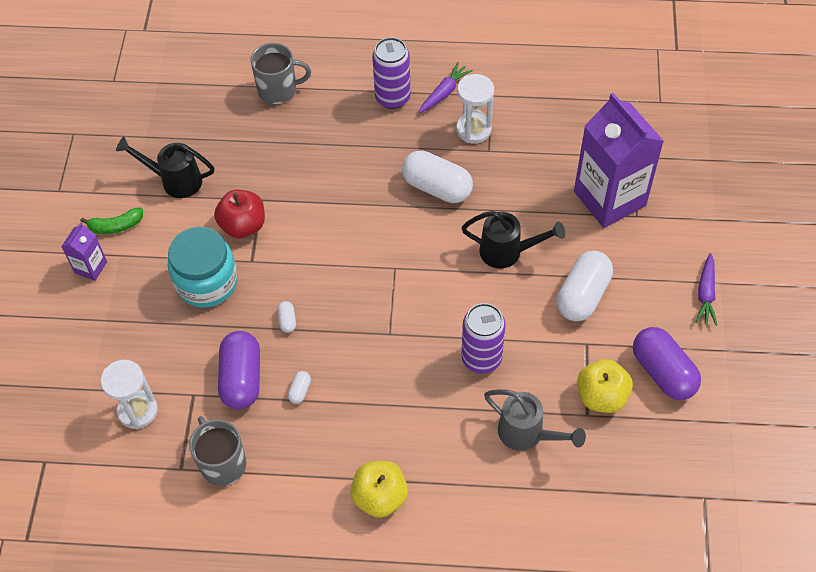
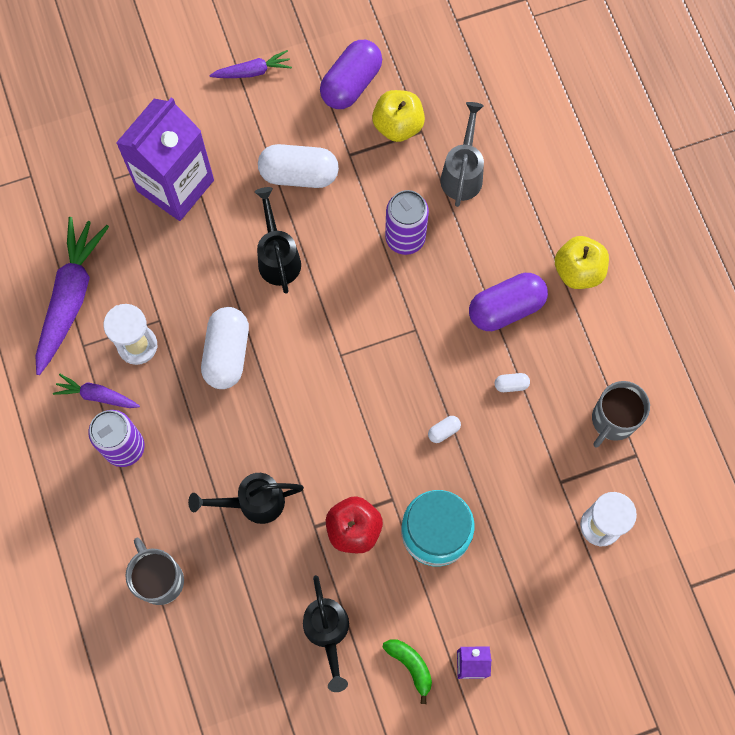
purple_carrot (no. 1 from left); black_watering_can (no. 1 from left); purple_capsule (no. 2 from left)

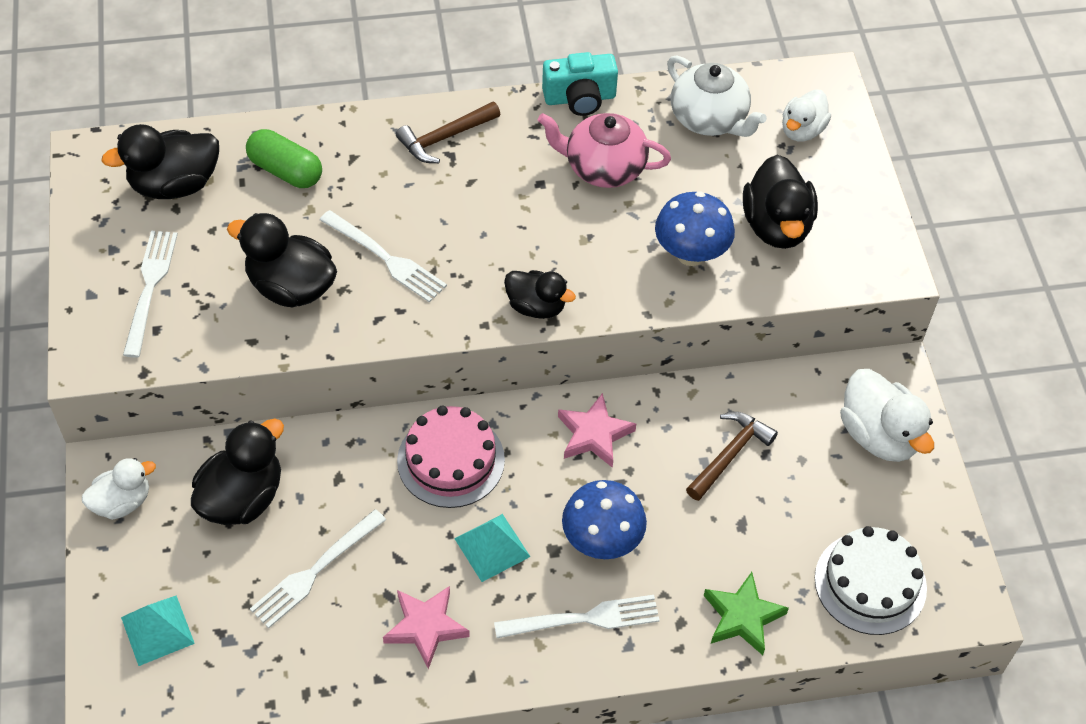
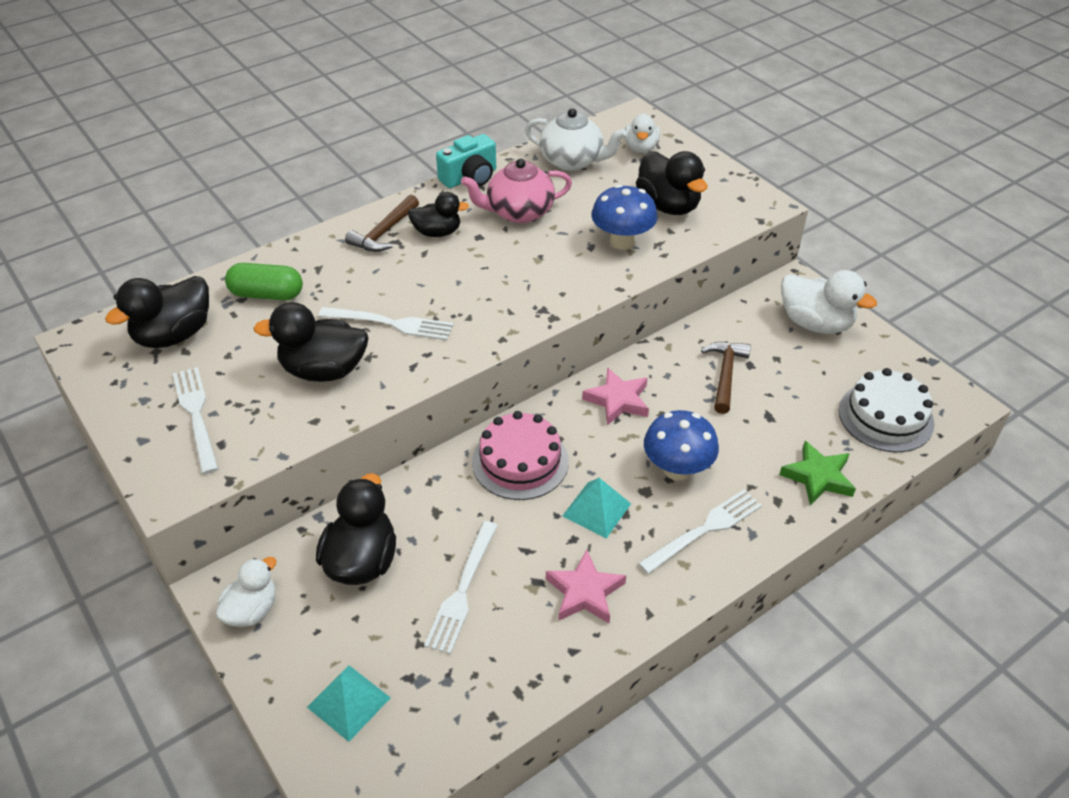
black_duck (no. 4 from left)

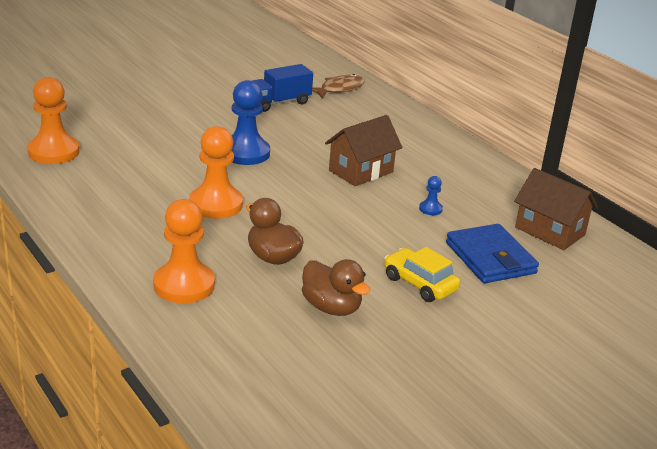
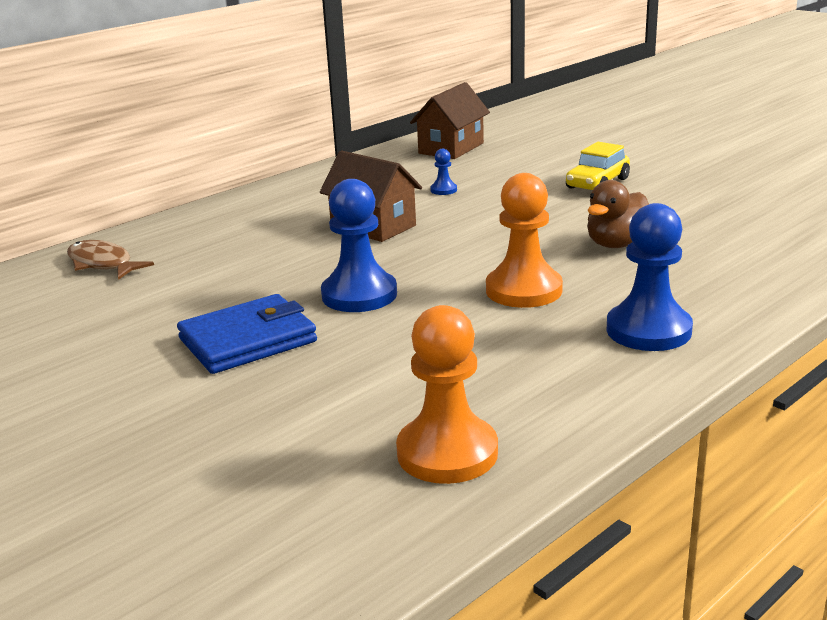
blue_wallet; blue_pawn (no. 3 from left); orange_pawn (no. 2 from left in the first image); blue_truck; brown_duck (no. 2 from left in the first image)

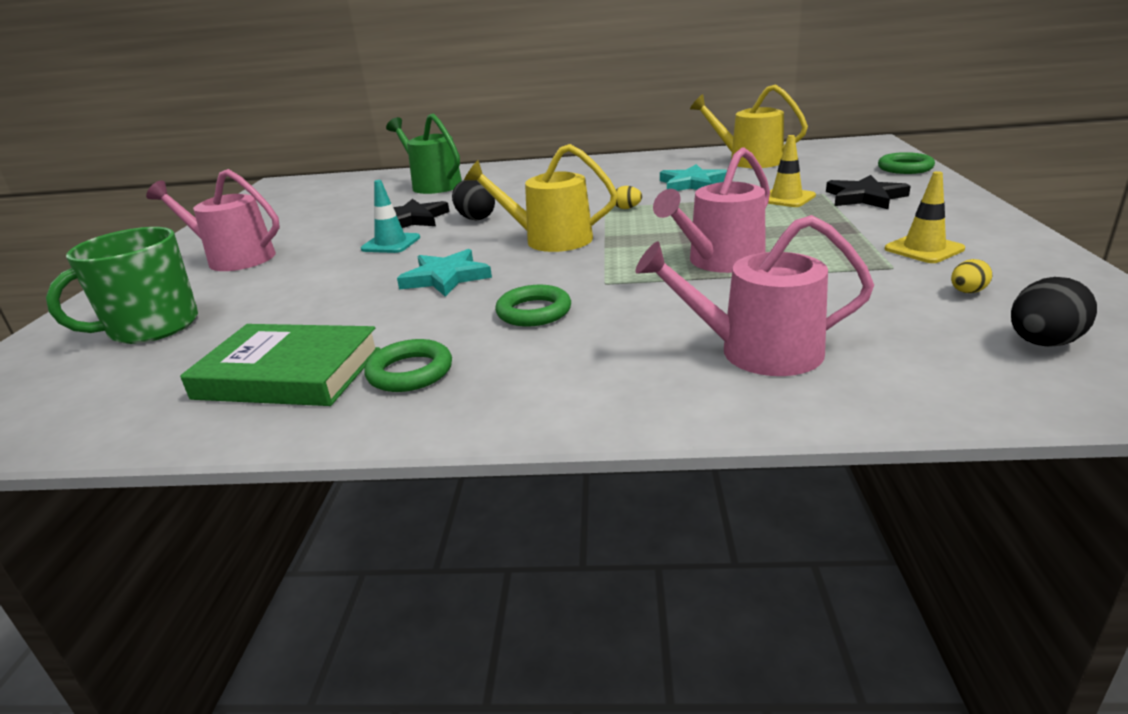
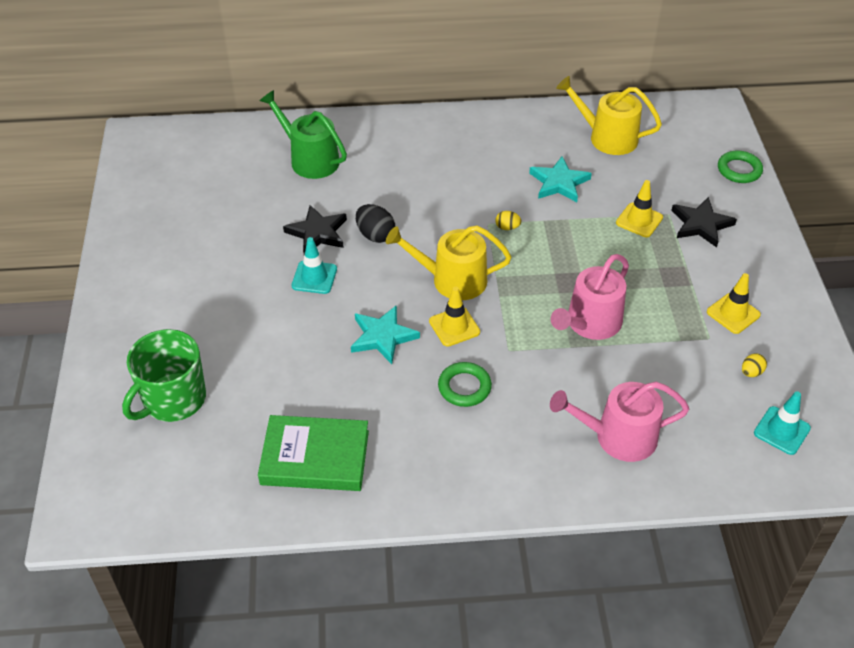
yellow_traffic_cone (no. 1 from left); turquoise_traffic_cone (no. 2 from left); pink_watering_can (no. 1 from left in the first image); green_ring (no. 1 from left in the first image)

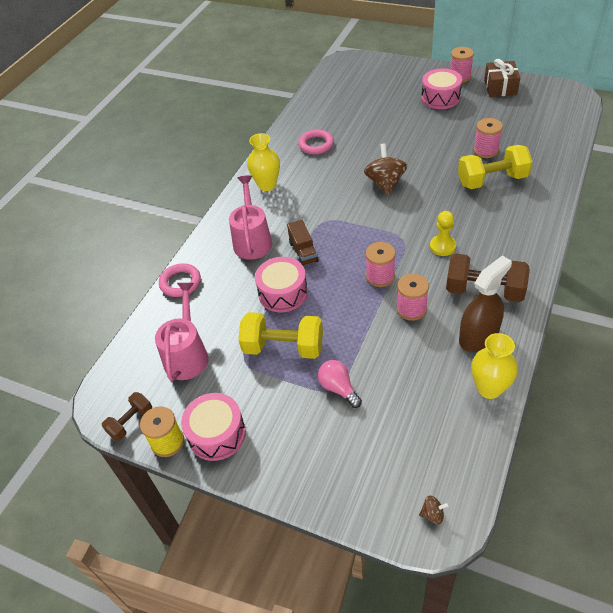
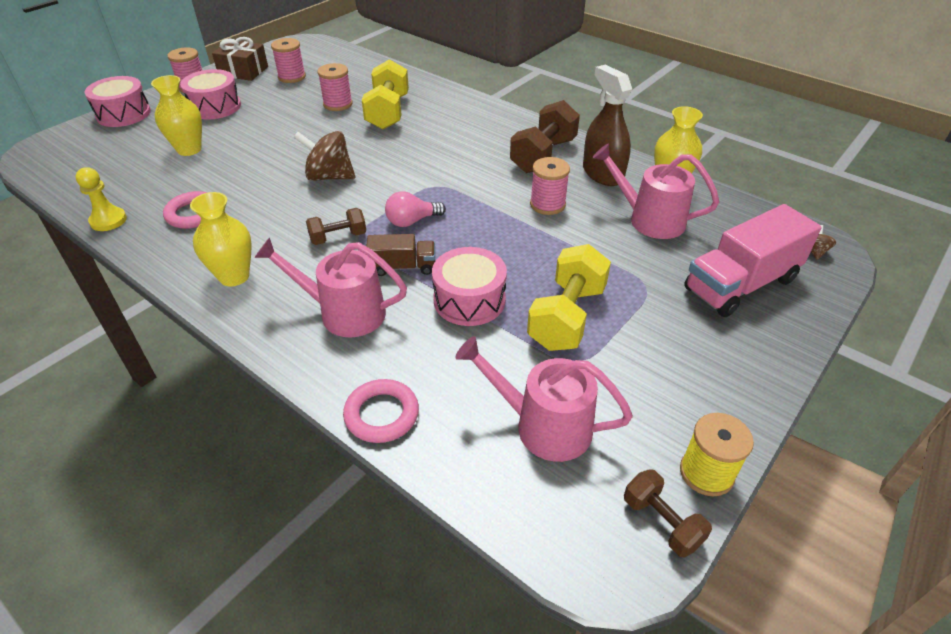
yellow_pawn; pink_drum (no. 1 from left); yellow_vase (no. 1 from left); pink_spool (no. 2 from left); brown_dumbbell (no. 1 from left); pink_light_bulb; pink_watering_can (no. 3 from left); pink_truck

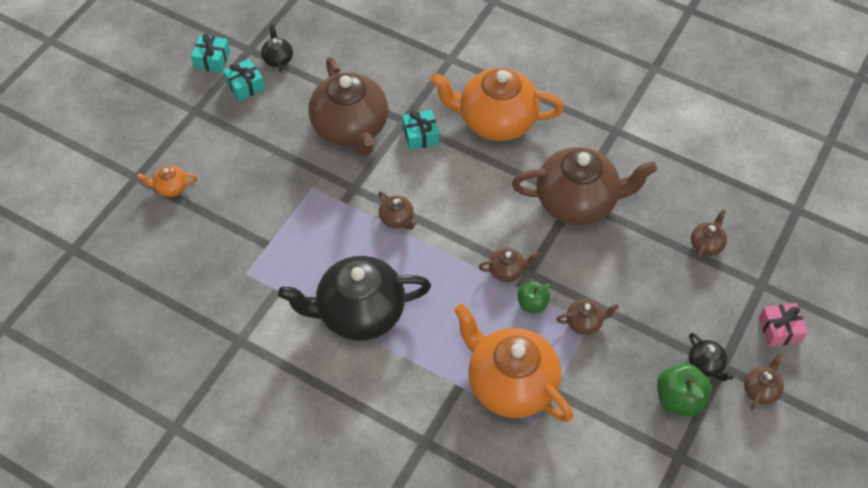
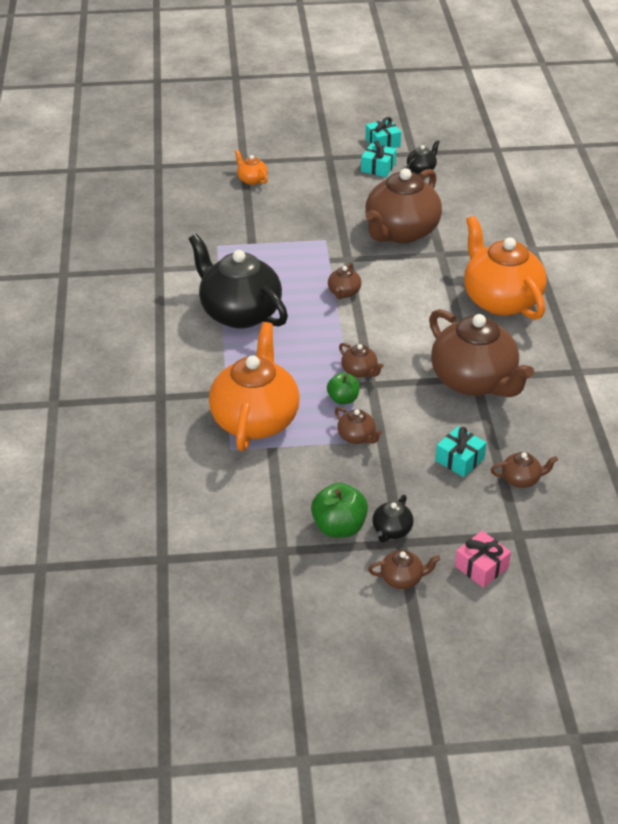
turquoise_gift (no. 3 from left)

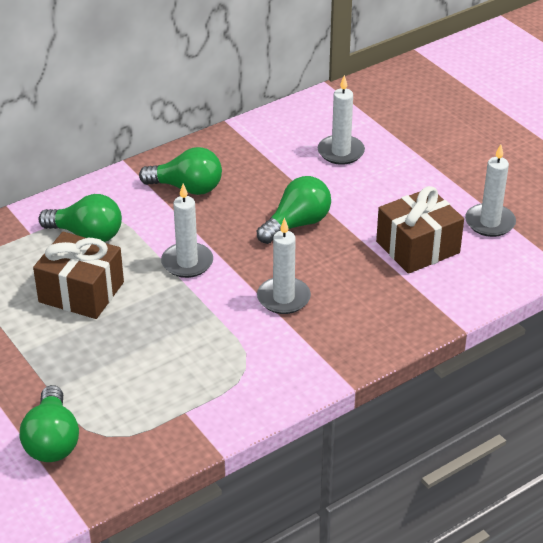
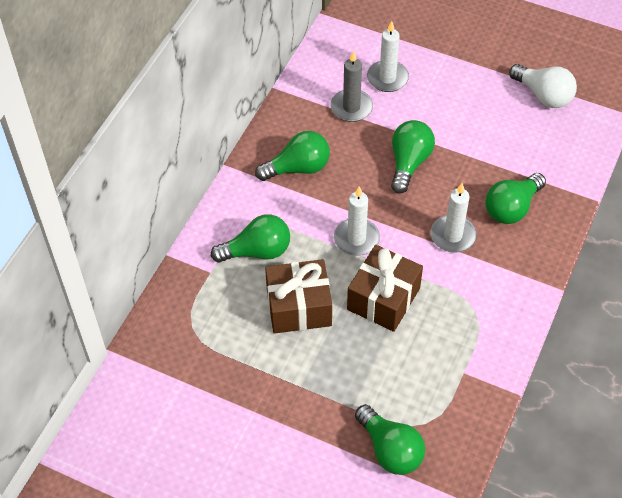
grey_candle; brown_gift (no. 2 from left); green_light_bulb (no. 5 from left); white_light_bulb

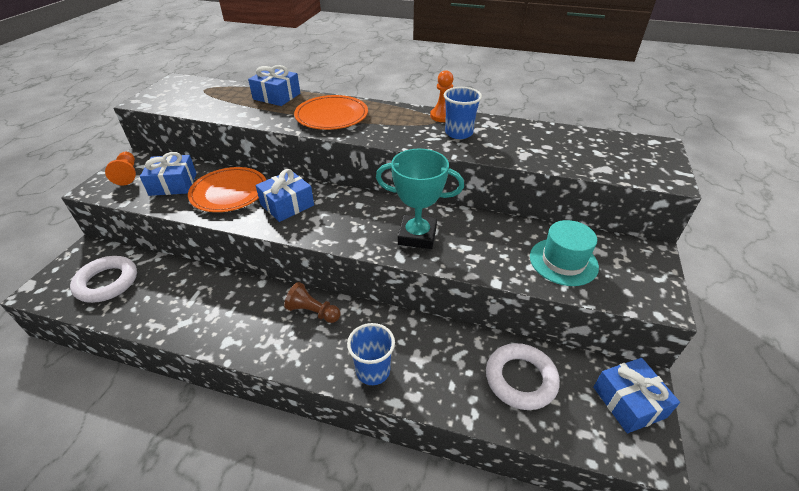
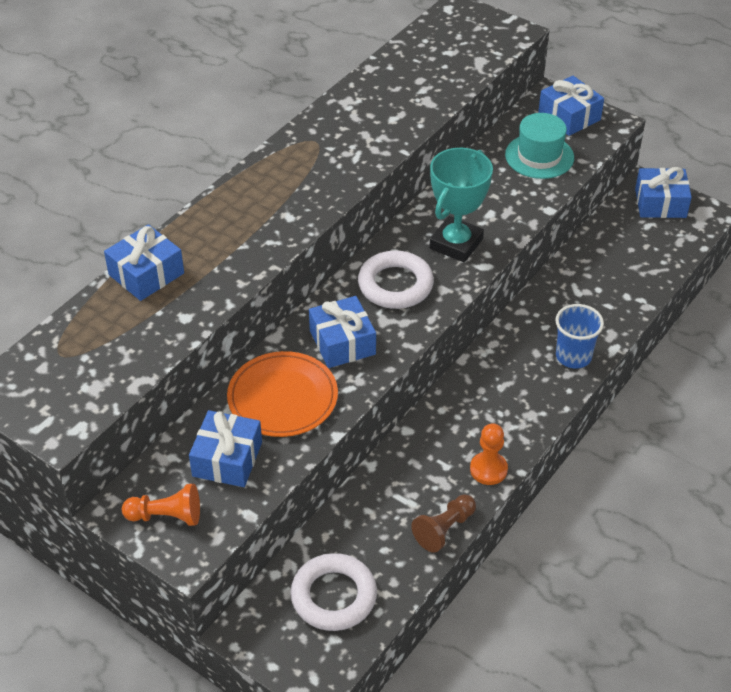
white_ring (no. 2 from left); brown_pawn; orange_pawn (no. 2 from left); blue_gift (no. 4 from left); orange_plate (no. 2 from left in the first image); blue_cup (no. 2 from left in the first image)

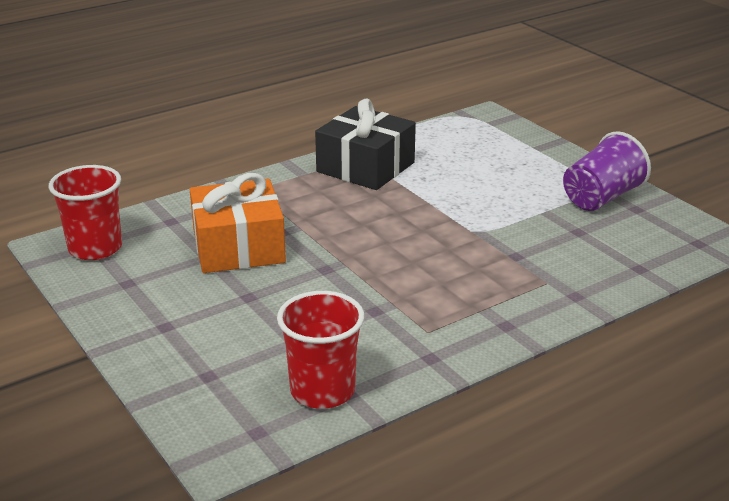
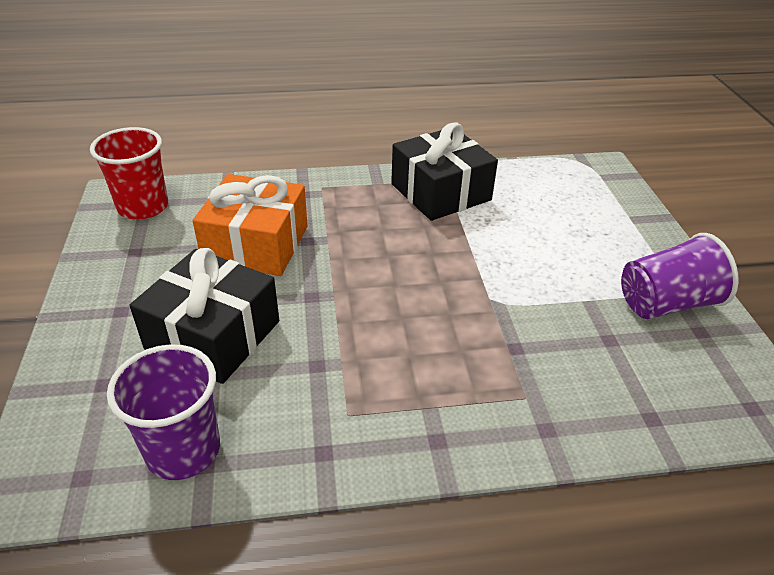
purple_cup (no. 1 from left); black_gift (no. 1 from left)

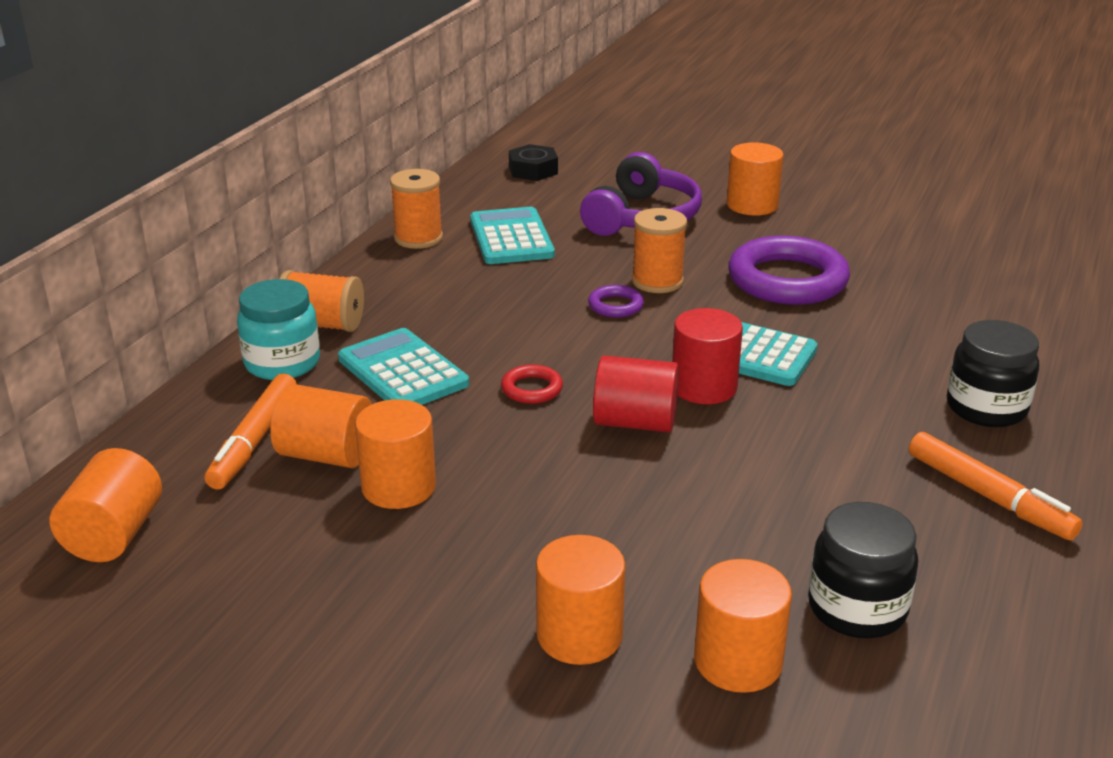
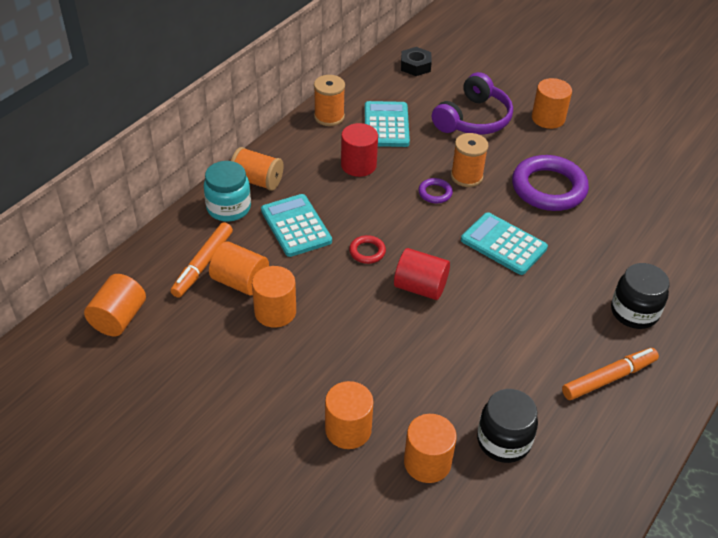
red_cylinder (no. 1 from left); orange_marker (no. 2 from left)

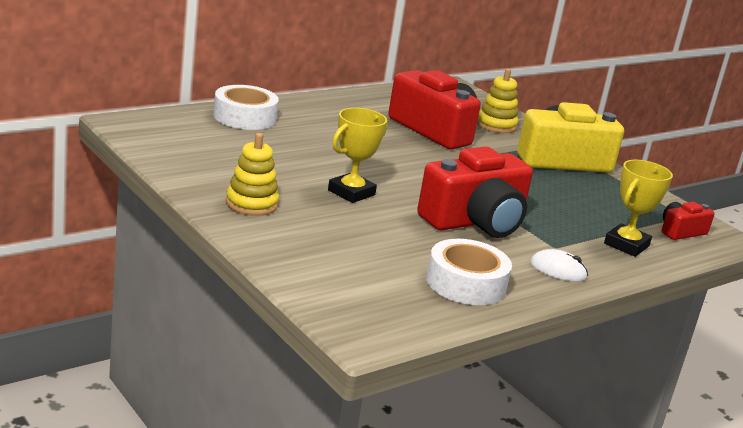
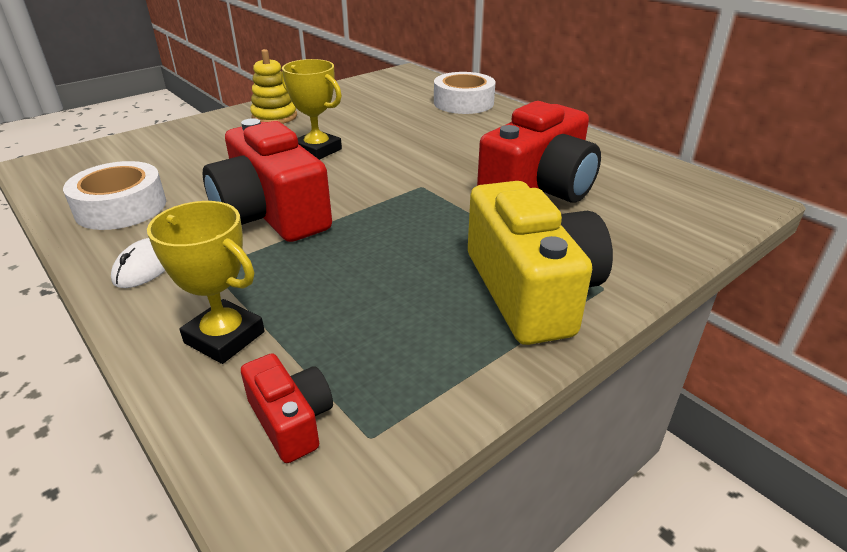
yellow_stacking_toy (no. 2 from left in the first image)

